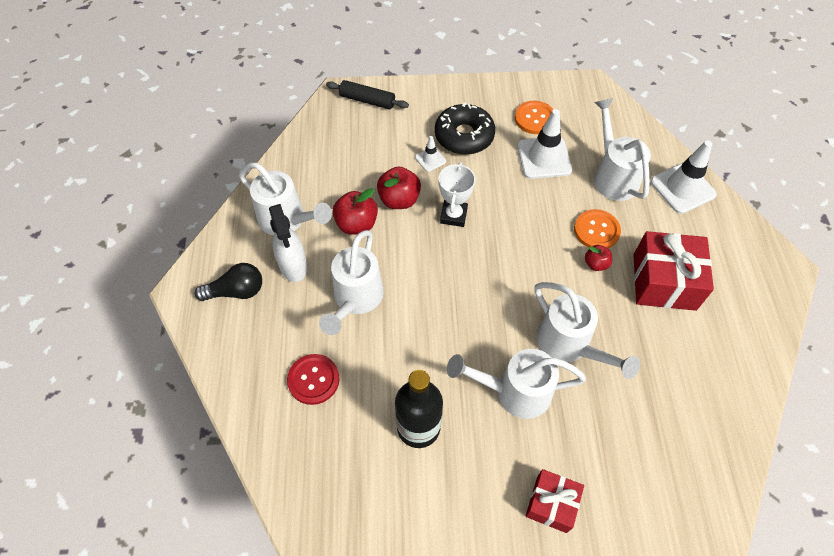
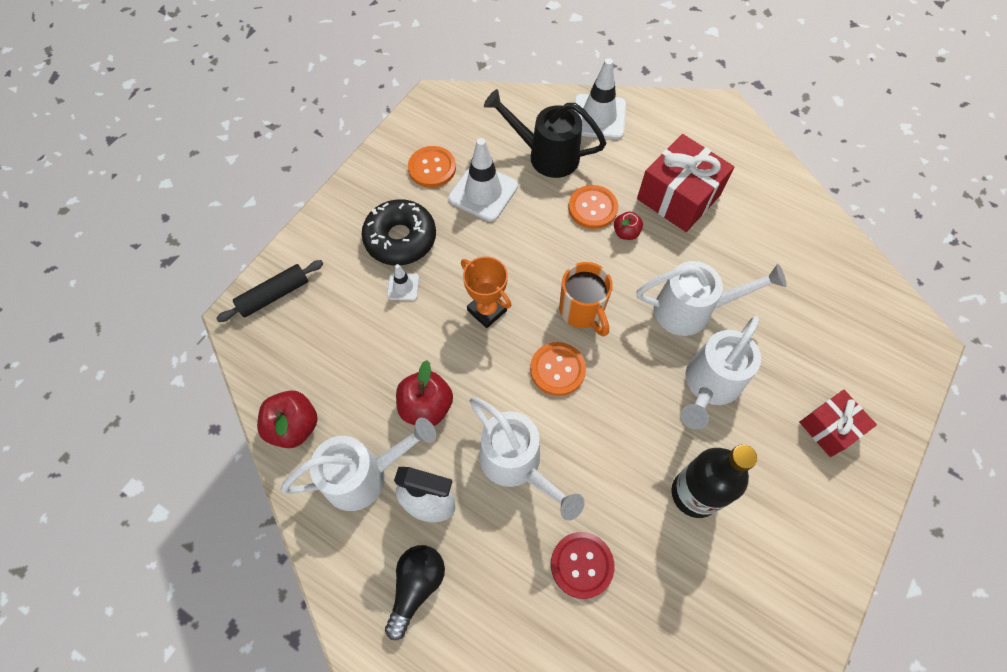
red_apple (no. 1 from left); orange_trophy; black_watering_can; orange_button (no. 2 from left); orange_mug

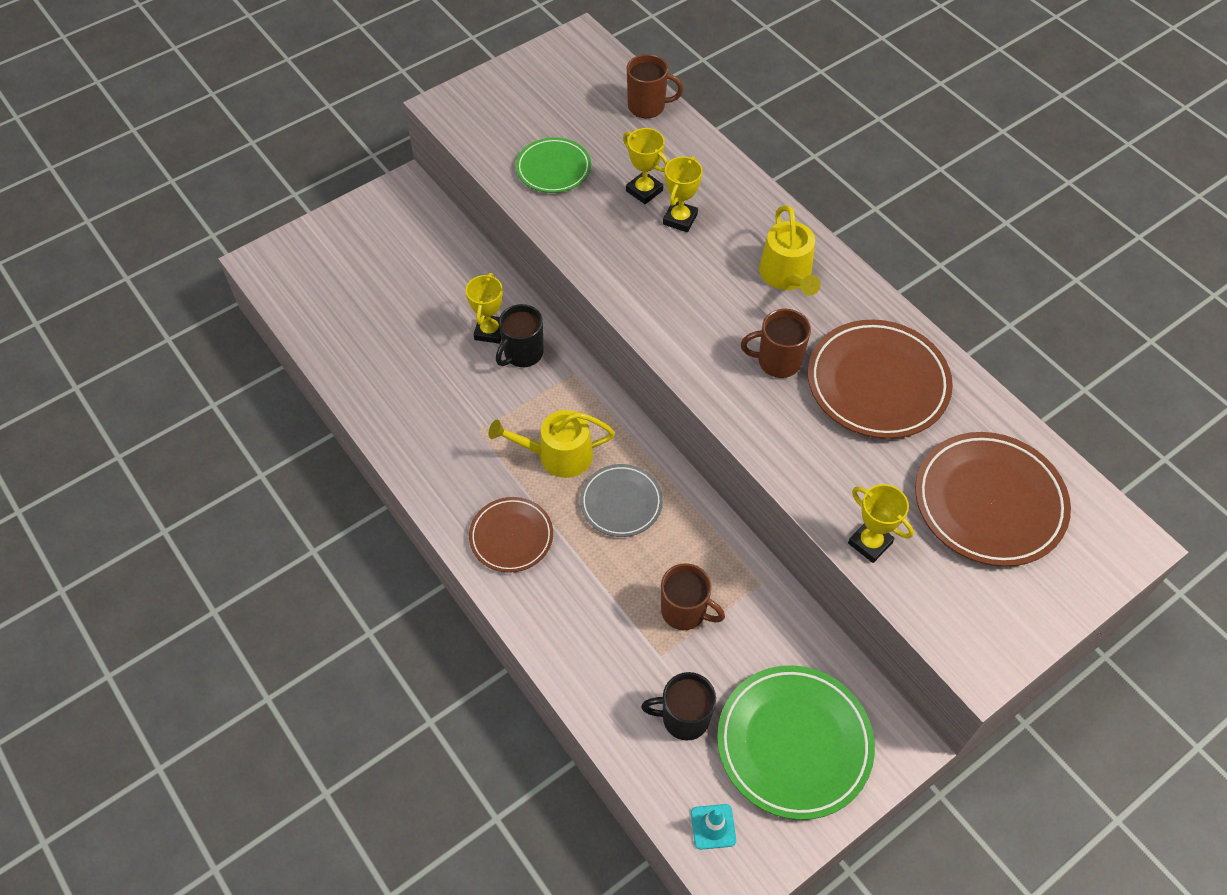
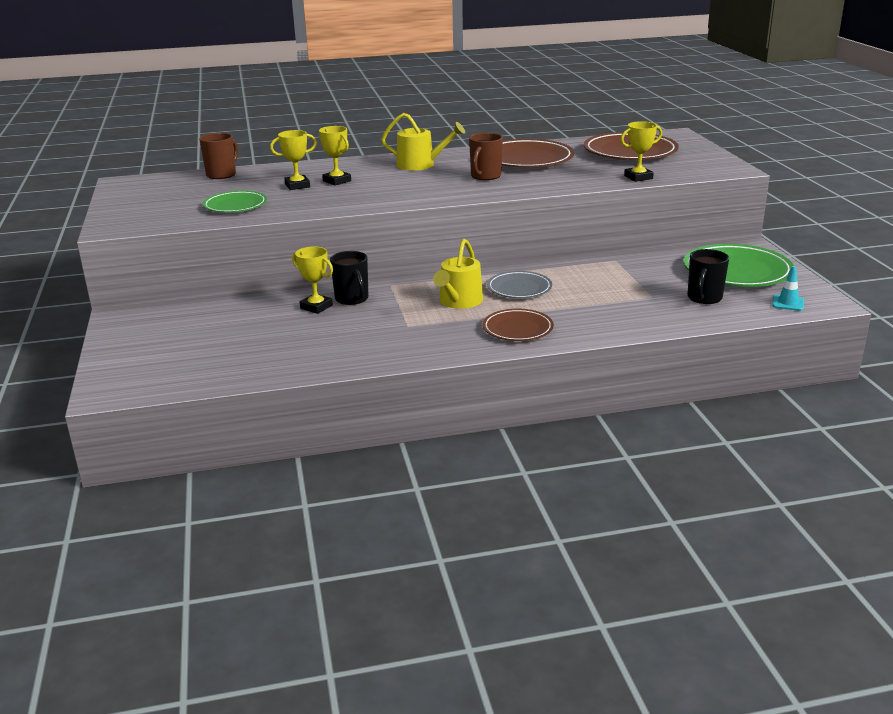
brown_mug (no. 2 from left in the first image)

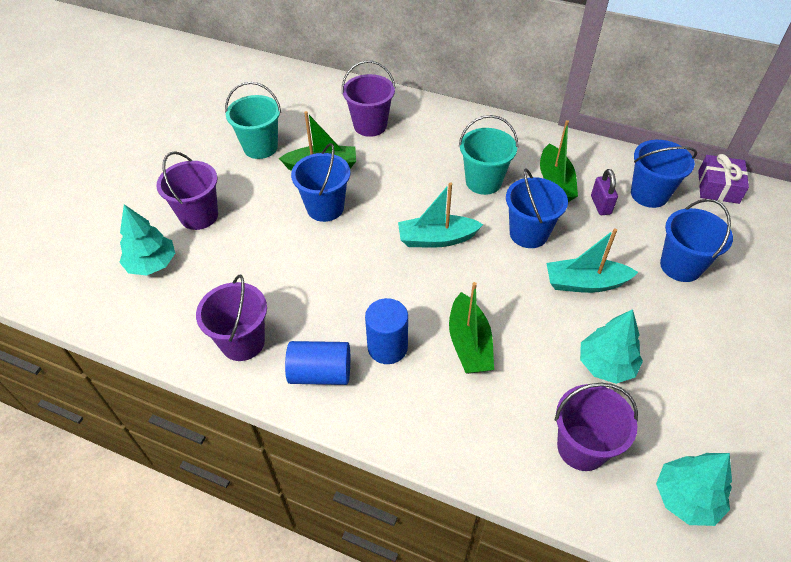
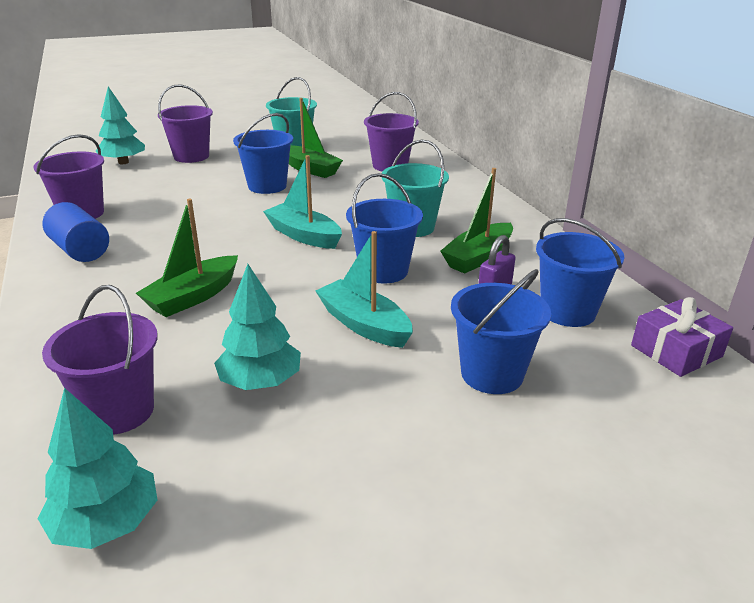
blue_cylinder (no. 2 from left in the first image)

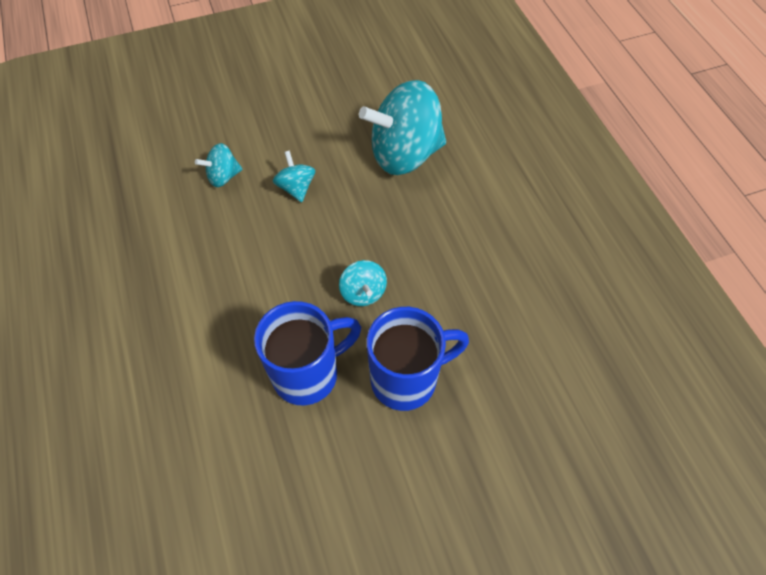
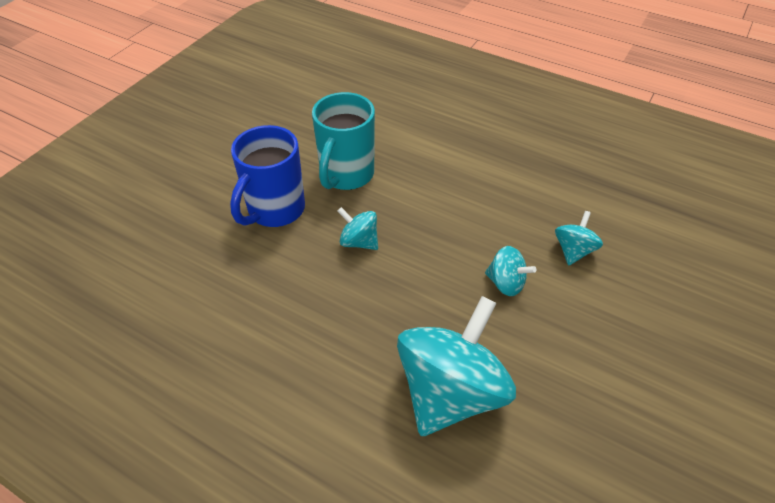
turquoise_mug

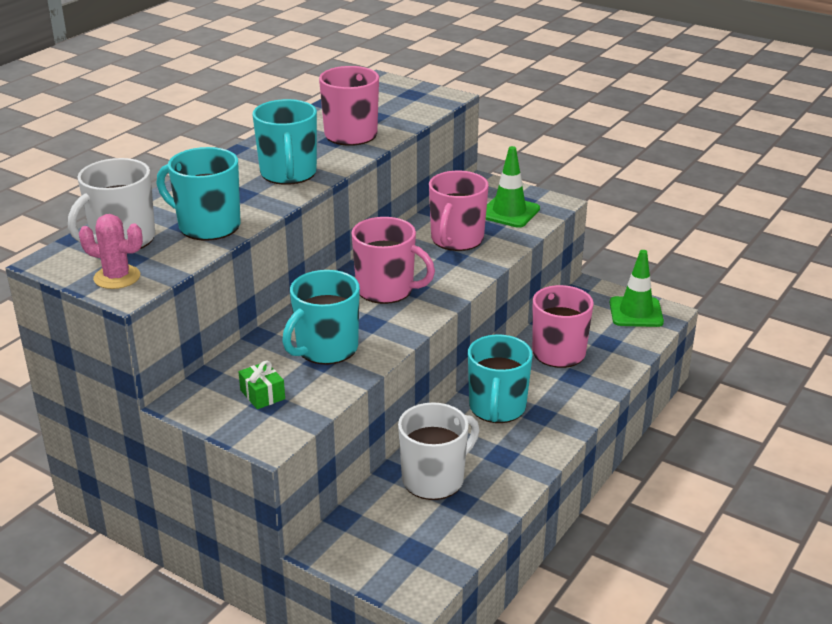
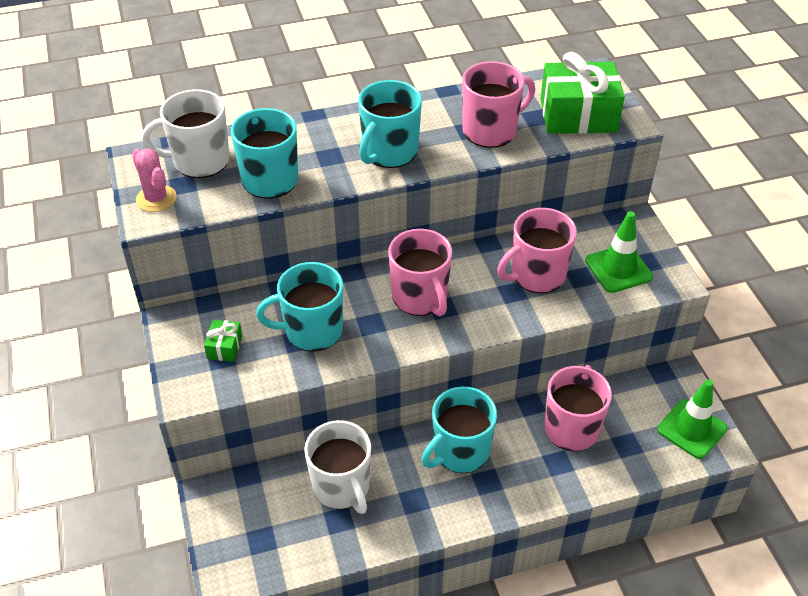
white_mug (no. 2 from left); green_gift (no. 2 from left)

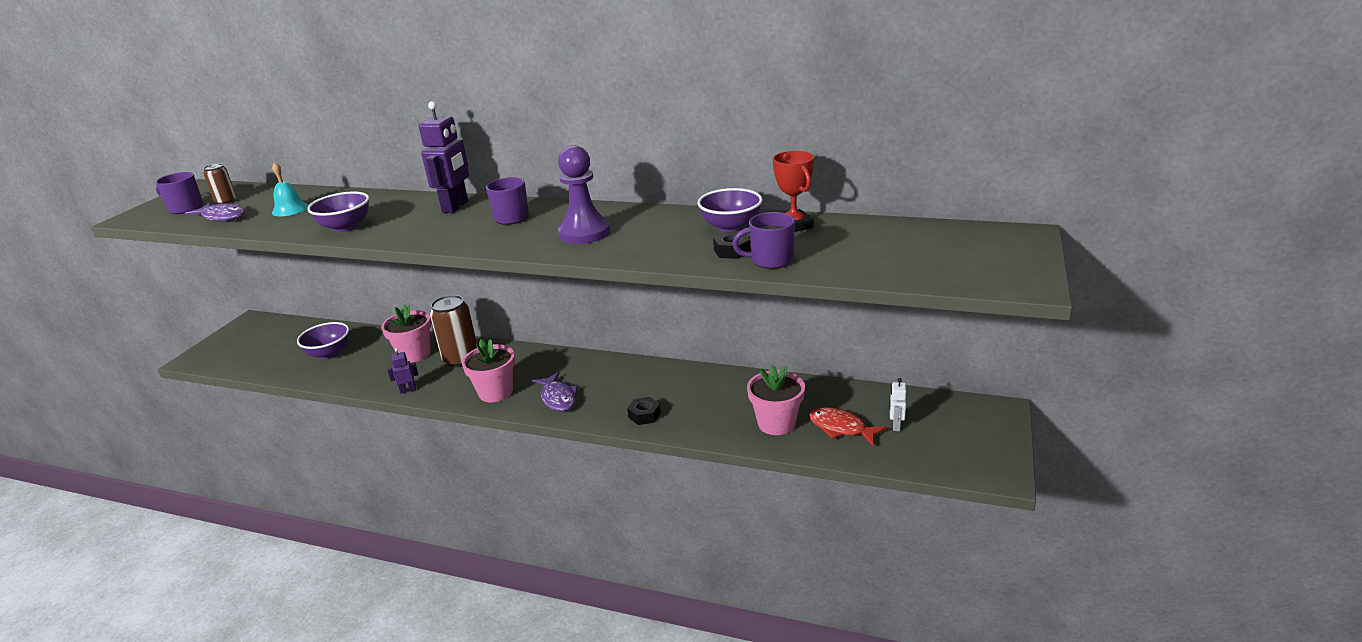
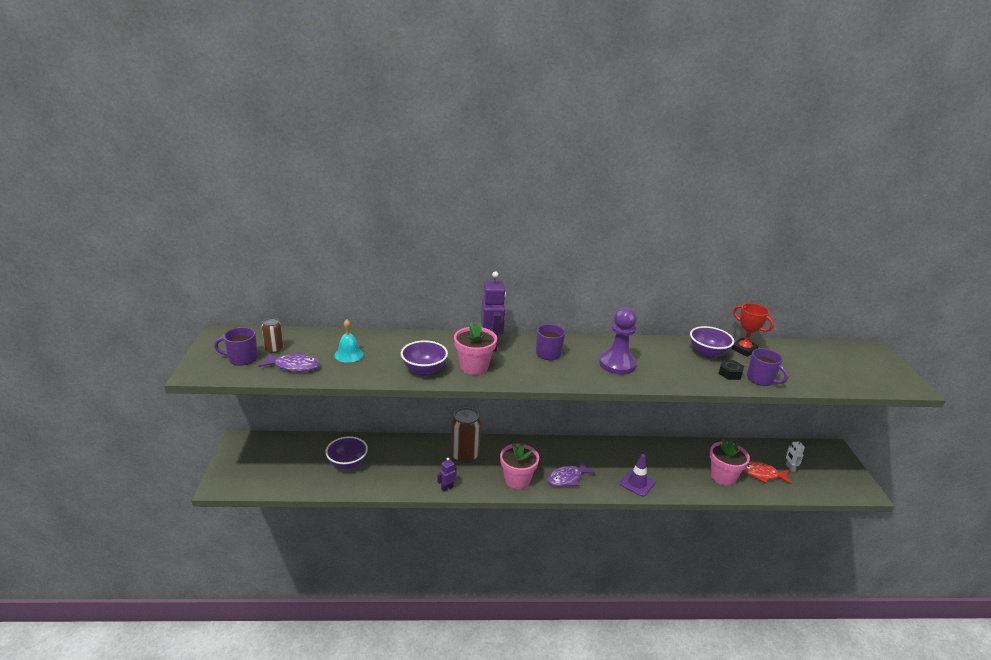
pink_flower_pot (no. 1 from left); purple_fish (no. 2 from left); purple_traffic_cone; purple_mug (no. 3 from left)

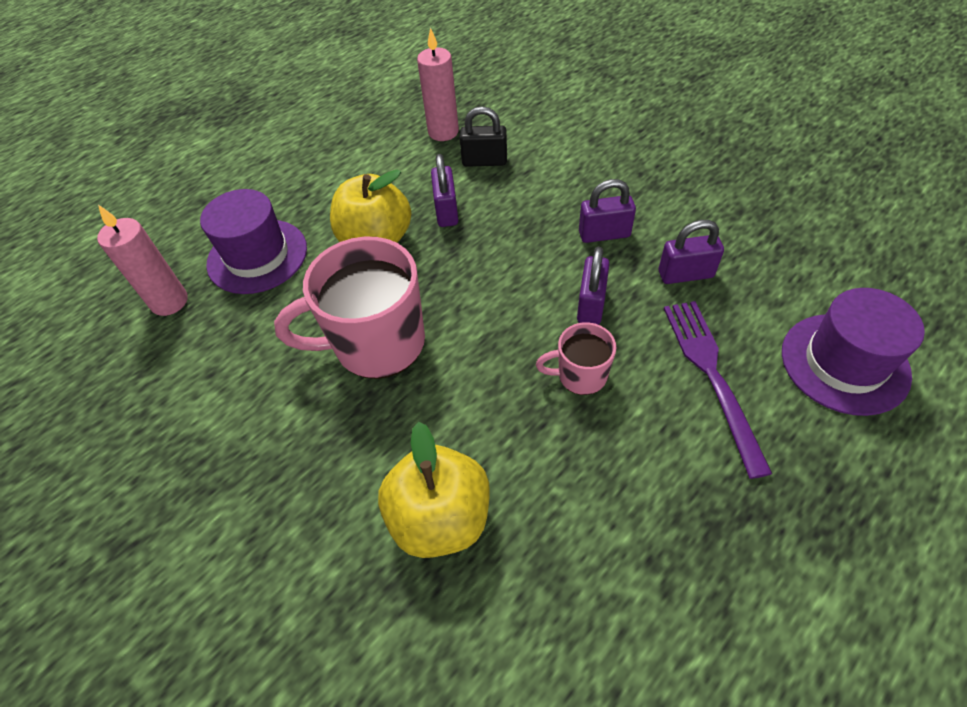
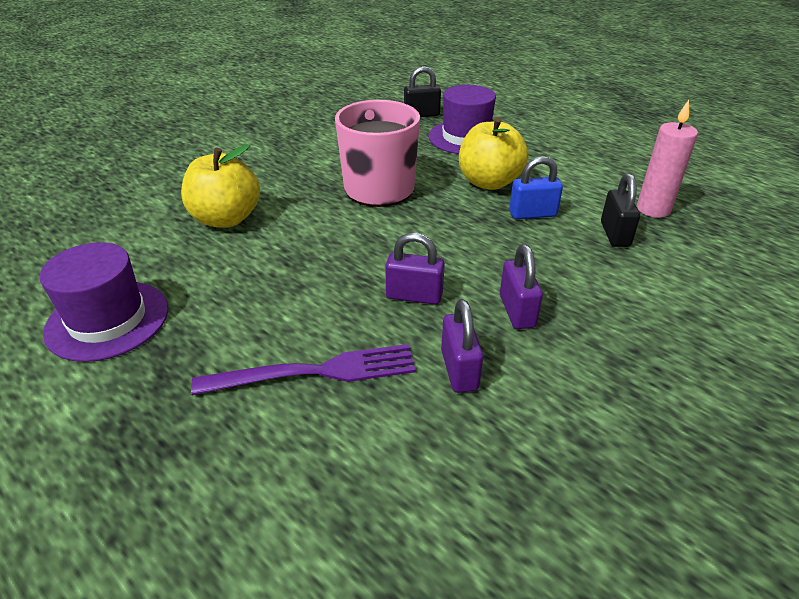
purple_hat (no. 1 from left); black_padlock (no. 1 from left); blue_padlock; pink_mug (no. 2 from left in the first image)

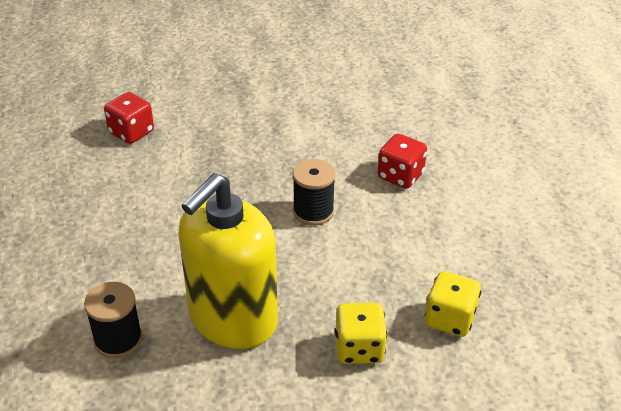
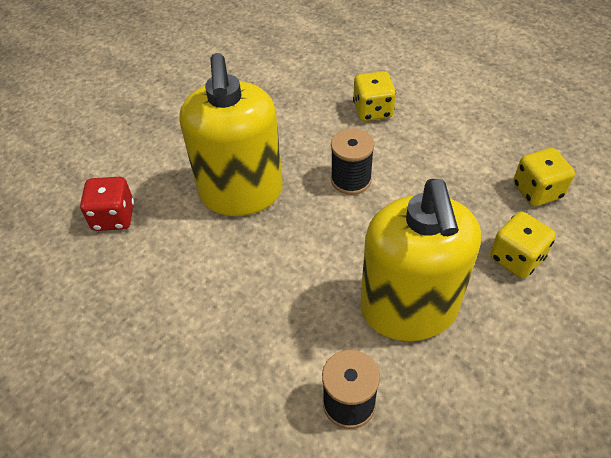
yellow_soap_dispenser (no. 1 from left); yellow_dice (no. 1 from left)

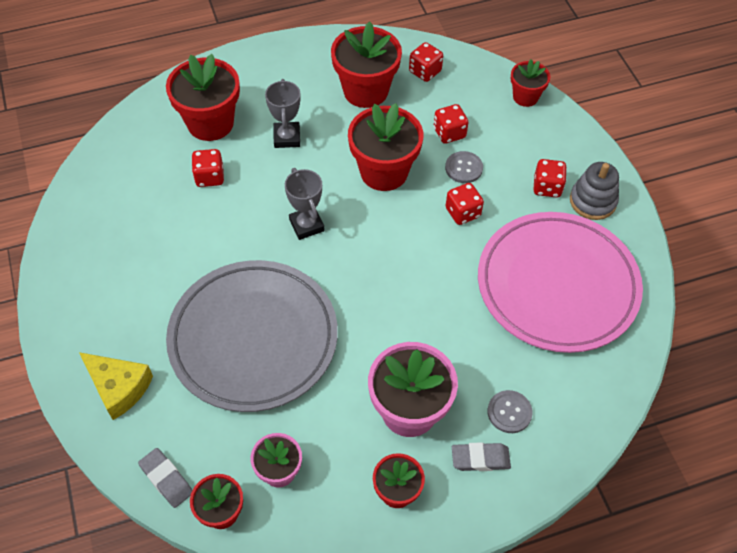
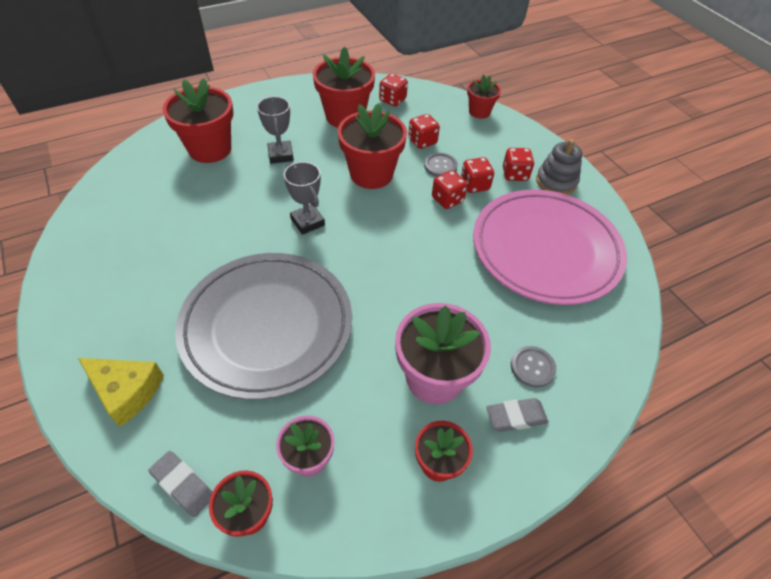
red_dice (no. 4 from left)

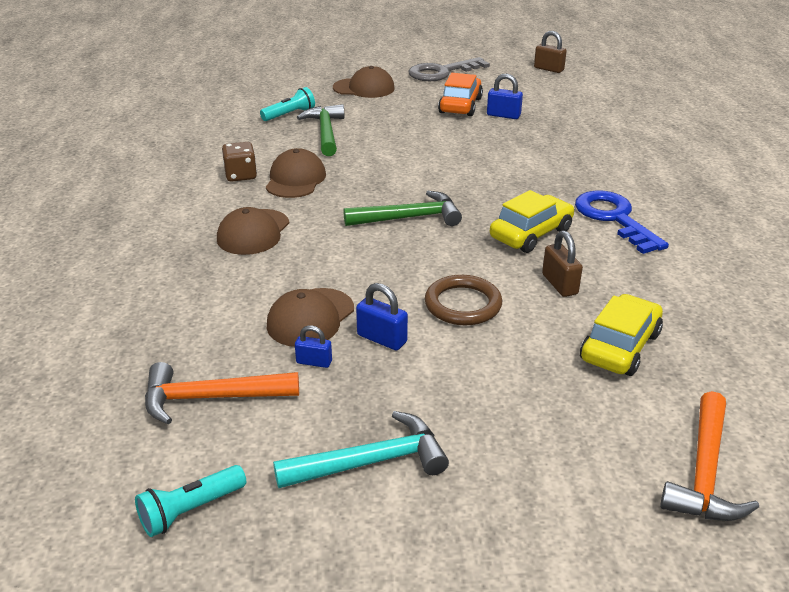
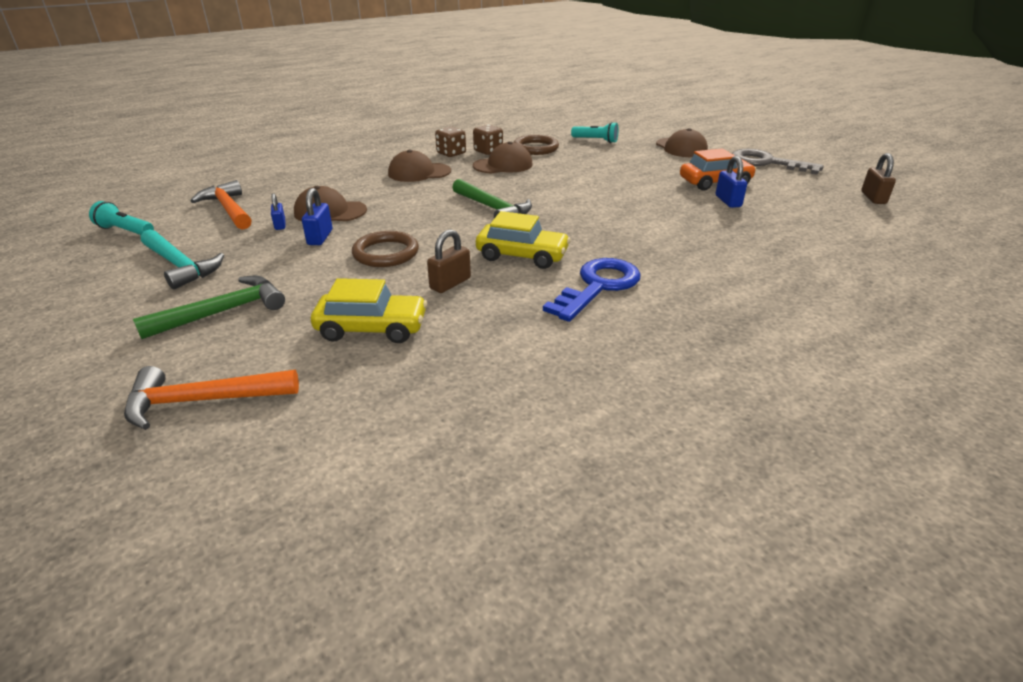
green_hammer (no. 1 from left); brown_dice (no. 1 from left); brown_ring (no. 2 from left)

